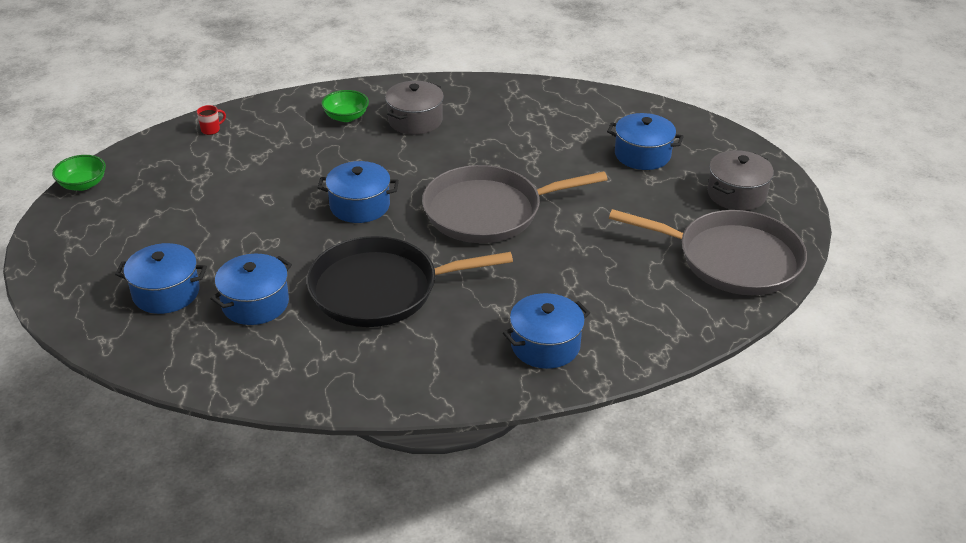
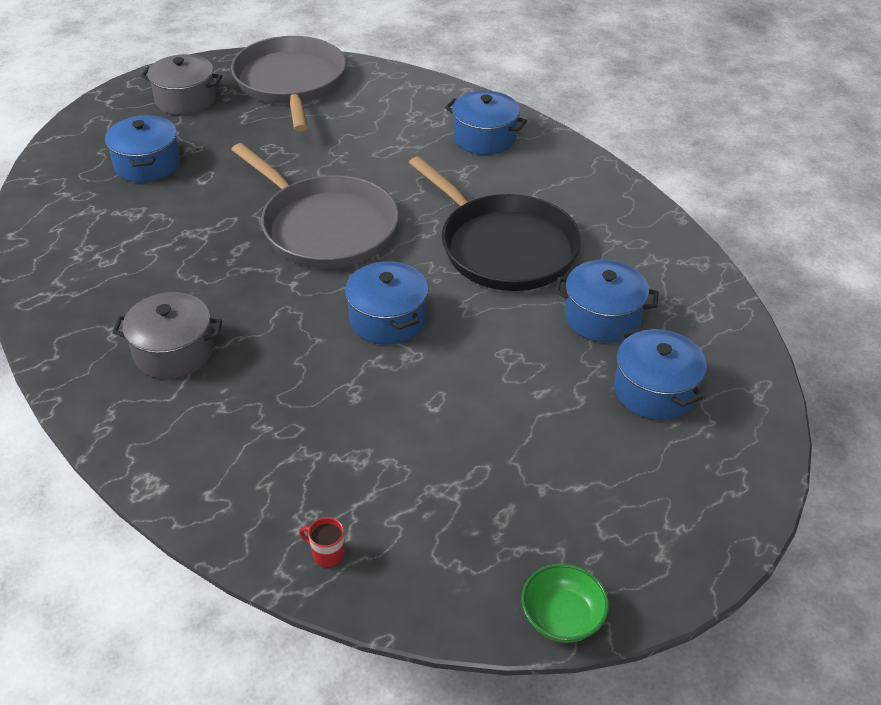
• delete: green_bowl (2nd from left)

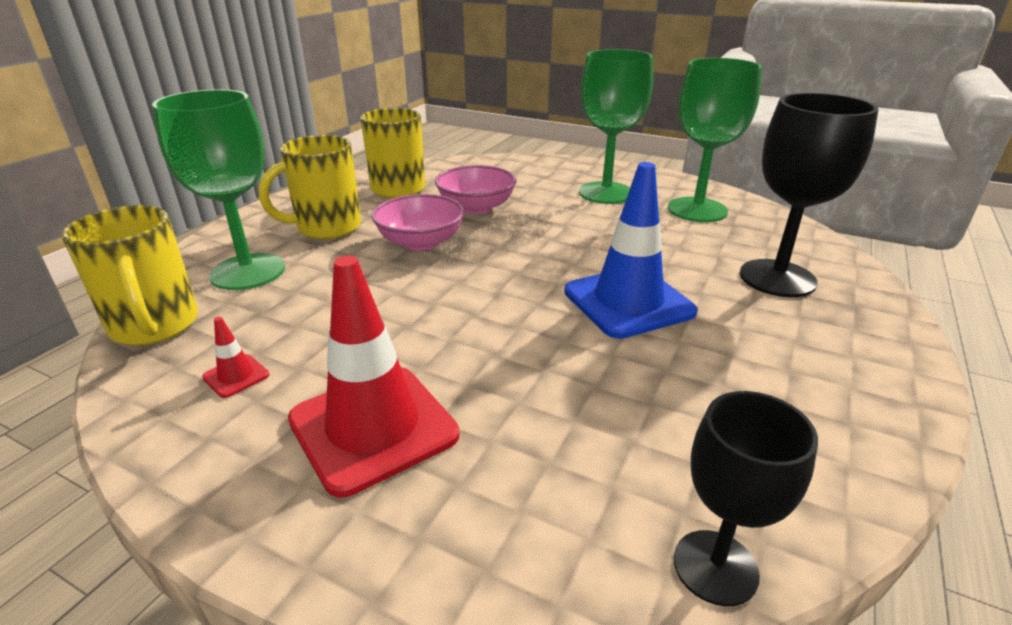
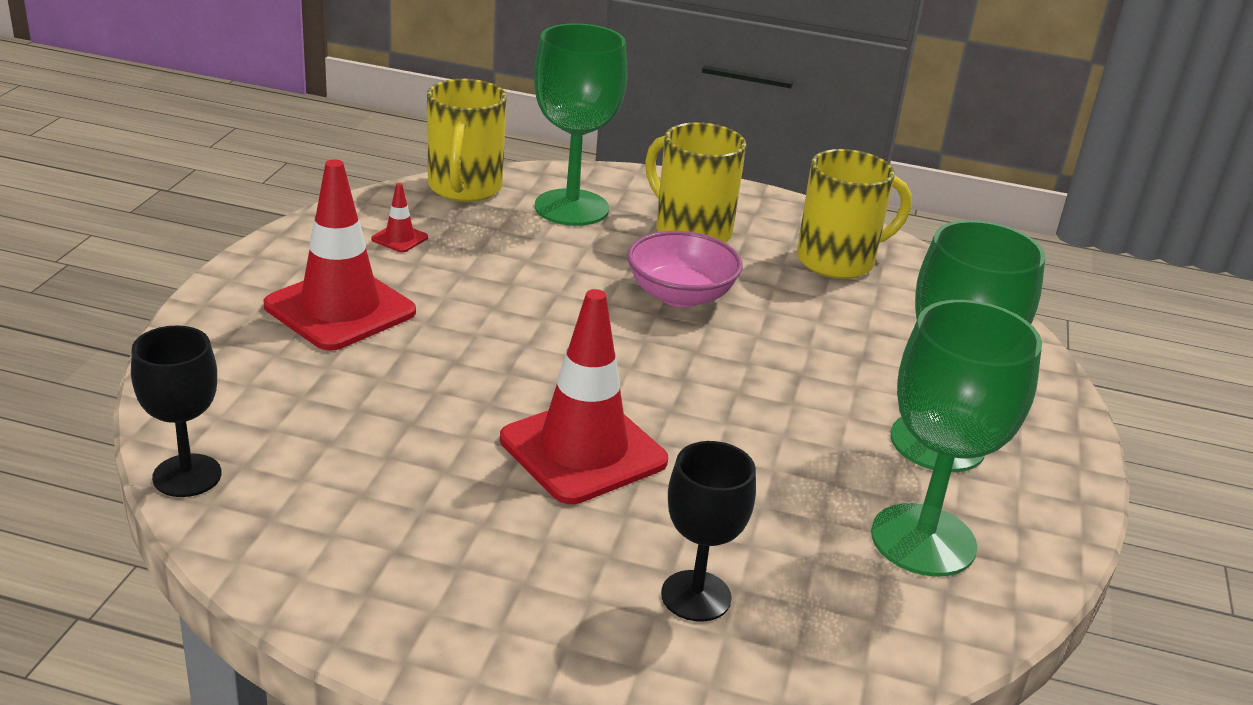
• rotate: yellow_mug (1st from left) 45 degrees counterclockwise
• delete: pink_bowl (2nd from left)
• recolor: blue_traffic_cone to red_traffic_cone (3rd from left)
• resize: black_goblet (2nd from left) x0.62

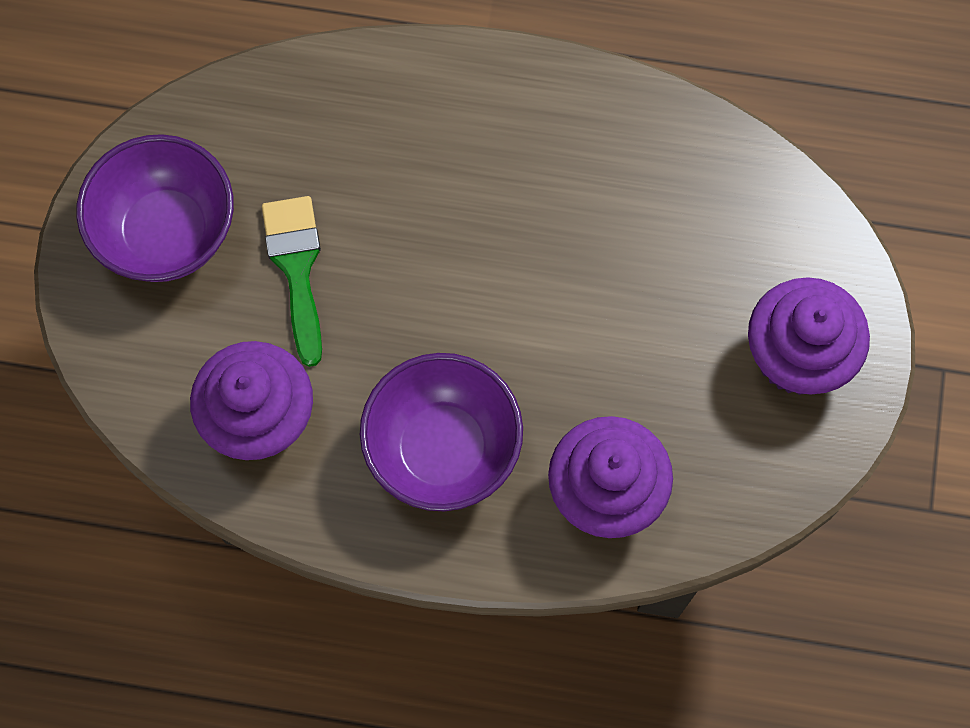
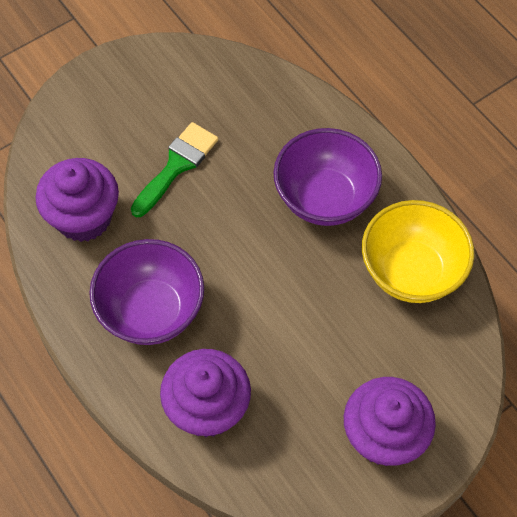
• move: purple_bowl (1st from left in the first image) to purple_bowl (2nd from left)
• insert: yellow_bowl

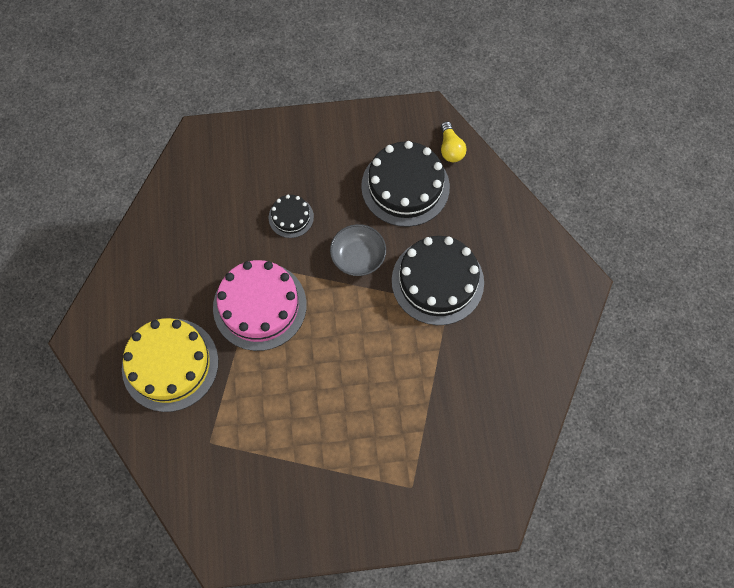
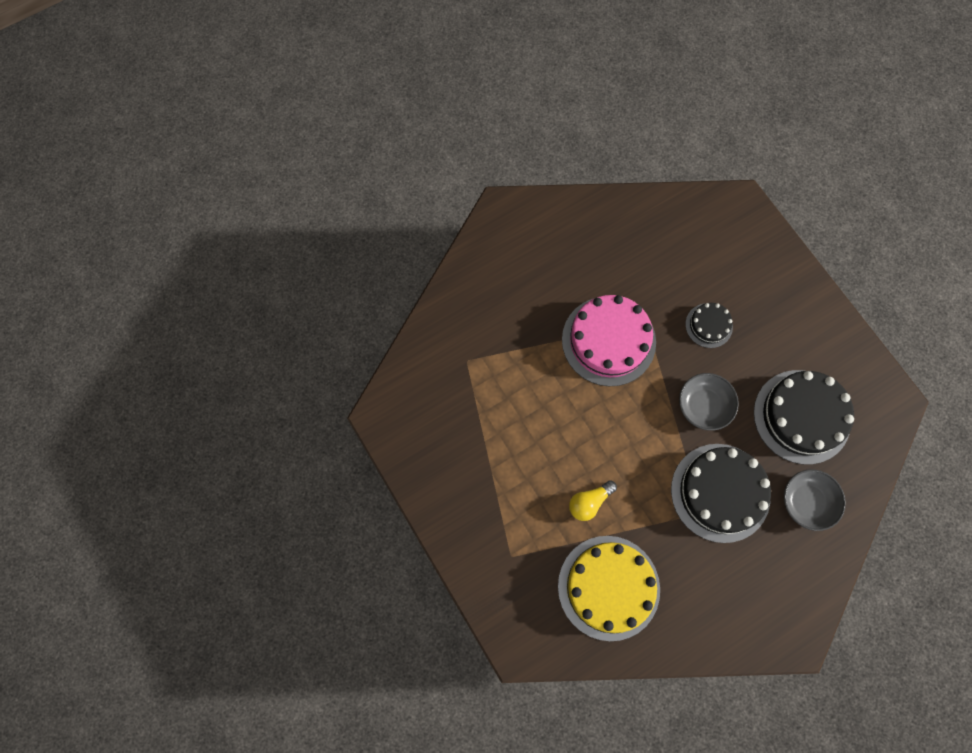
• move: yellow_cake
• move: yellow_light_bulb
• insert: grey_bowl (2nd from left)

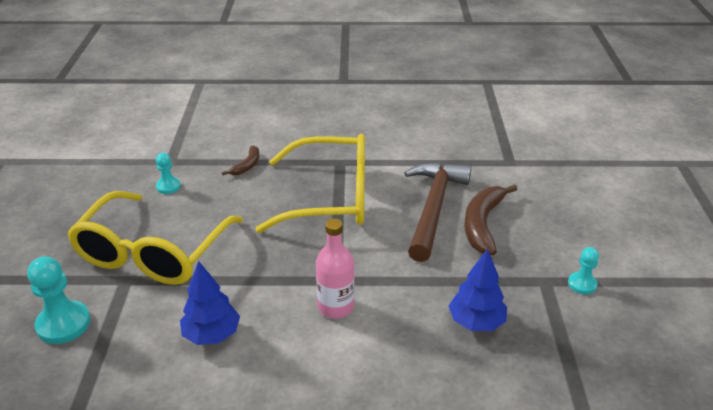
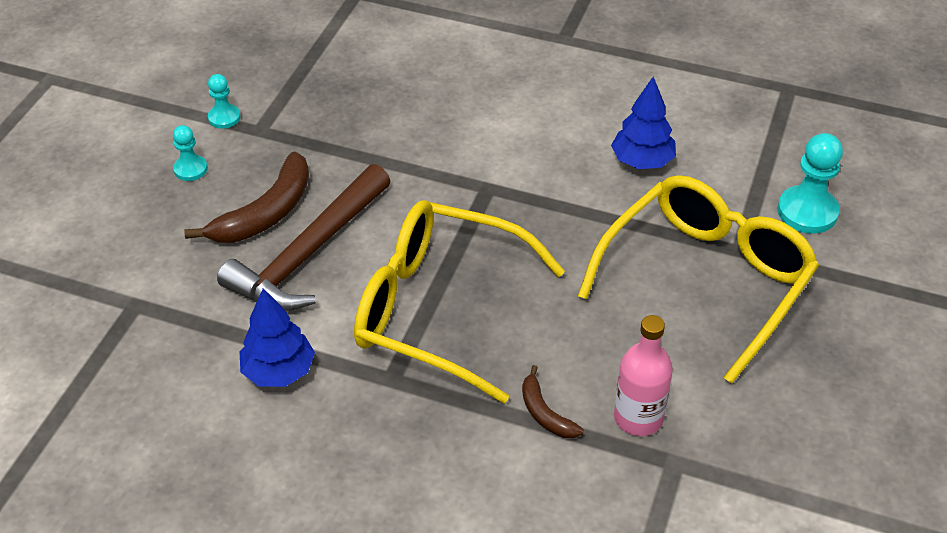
• move: turquoise_pawn (2nd from left in the first image) to turquoise_pawn (1st from left)
• rotate: brown_banana (1st from left in the first image) 75 degrees counterclockwise
• move: pink_bottle
• move: blue_tree (2nd from left in the first image) to blue_tree (1st from left)

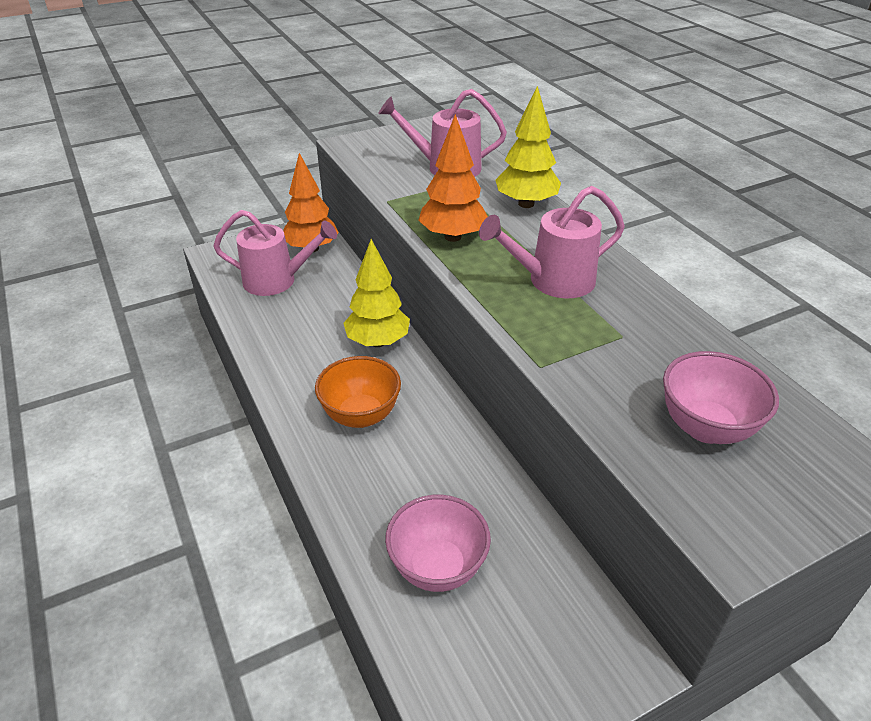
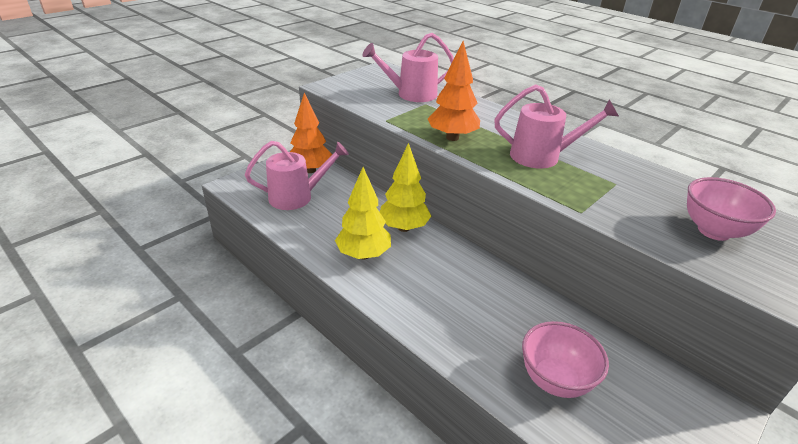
• delete: orange_bowl
• rotate: pink_watering_can (3rd from left) 135 degrees counterclockwise
• move: yellow_tree (2nd from left in the first image) to yellow_tree (1st from left)

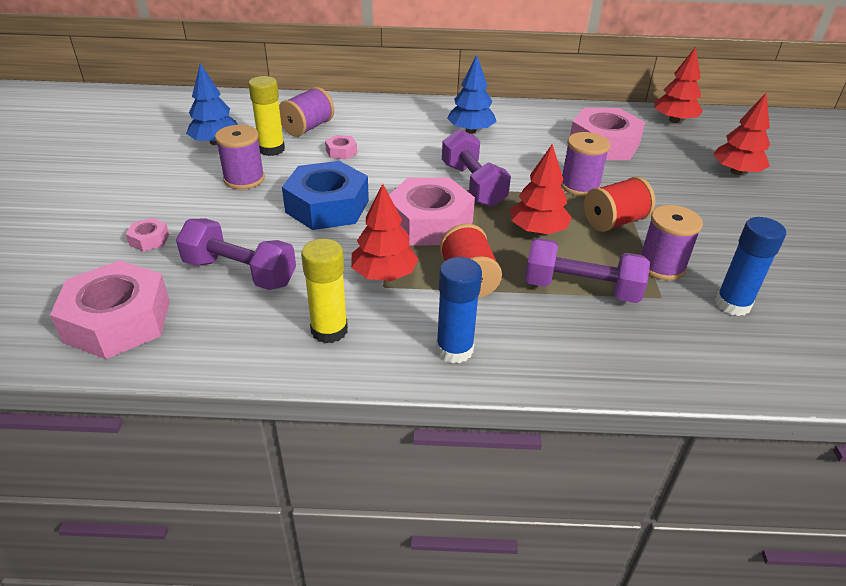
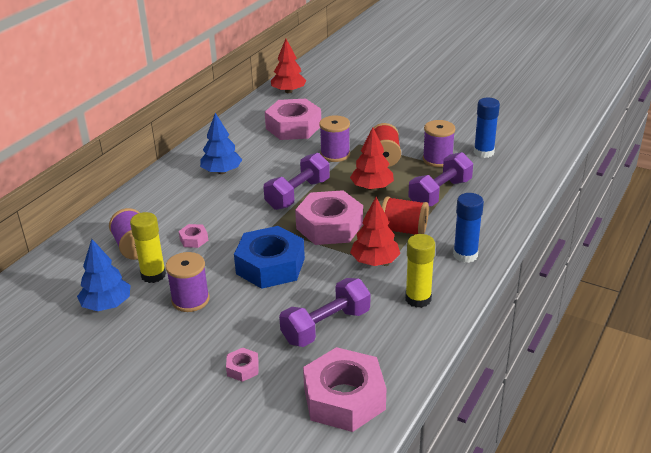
• rotate: purple_dumbbell (2nd from left in the first image) 60 degrees counterclockwise
• delete: red_tree (4th from left)

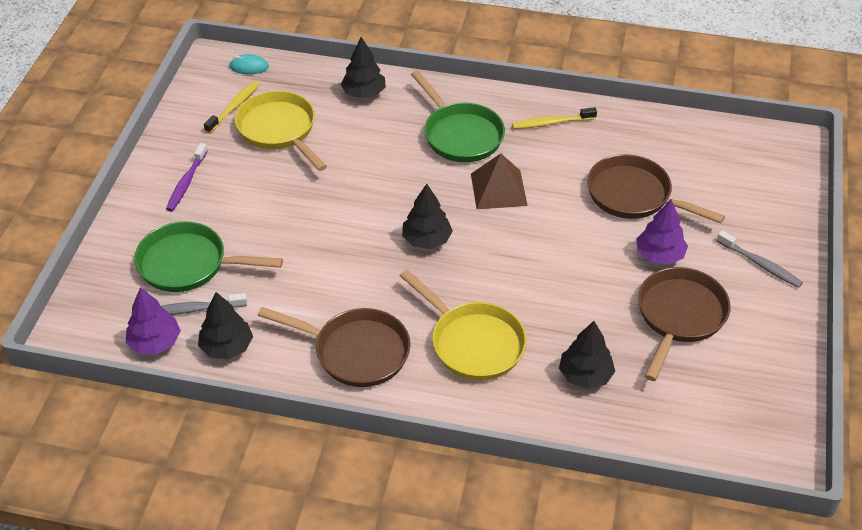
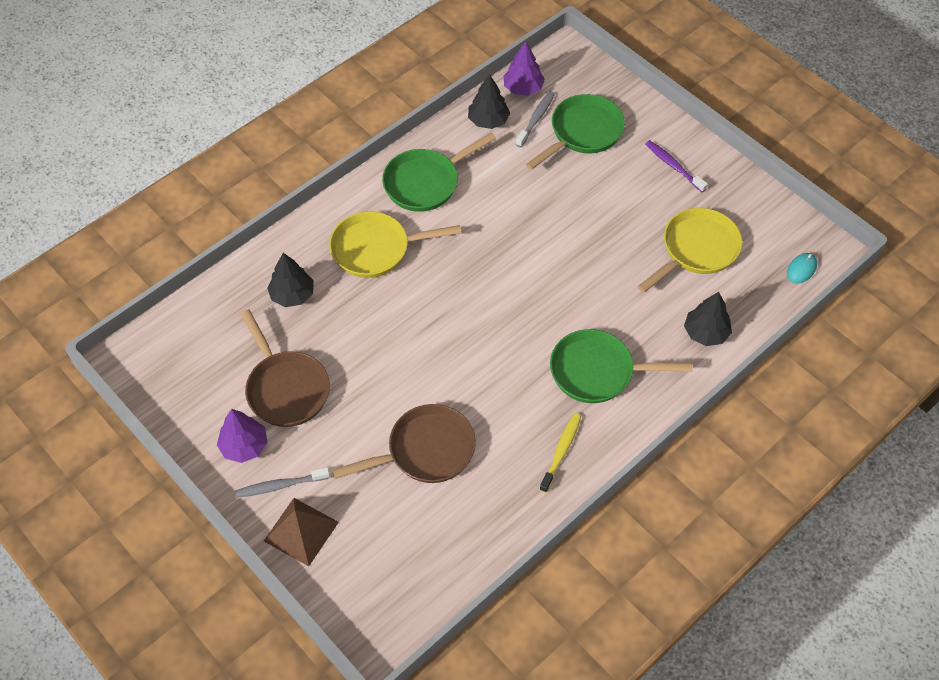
• delete: yellow_toothbrush (1st from left)
• rotate: yellow_pan (1st from left in the first image) 45 degrees counterclockwise
• recolor: brown_pan (1st from left) to green_pan (1st from left)
• delete: black_tree (3rd from left)
• move: brown_pyramid
• move: purple_tree (2nd from left in the first image) to purple_tree (1st from left)

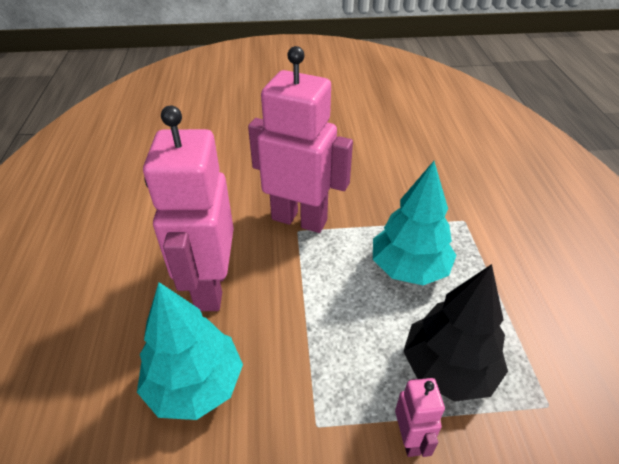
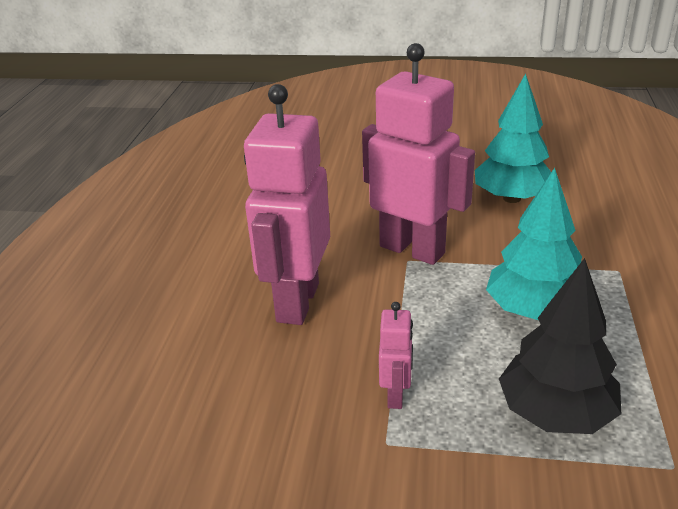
• move: turquoise_tree (1st from left)
• move: pink_robot (3rd from left in the first image) to pink_robot (2nd from left)

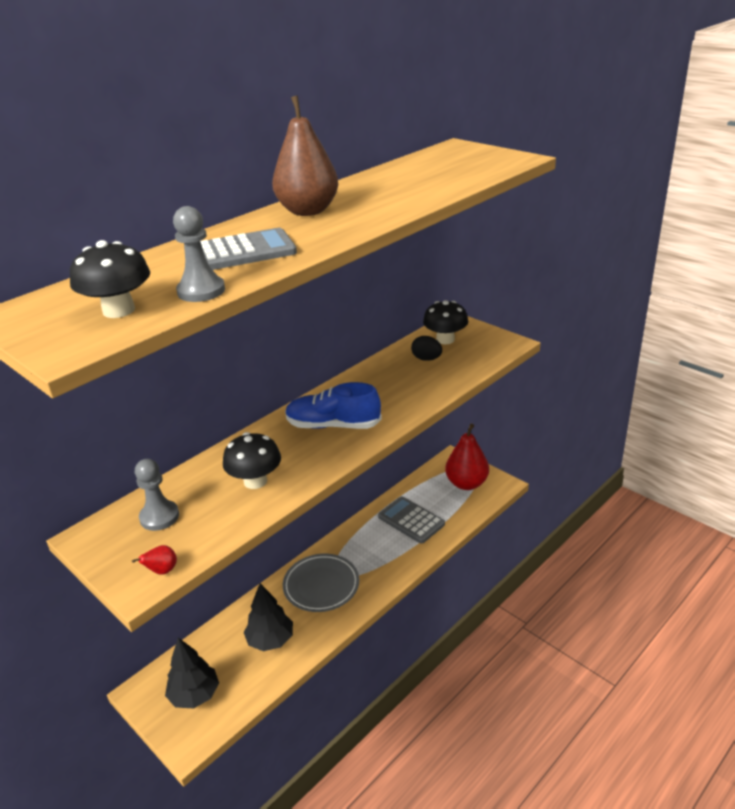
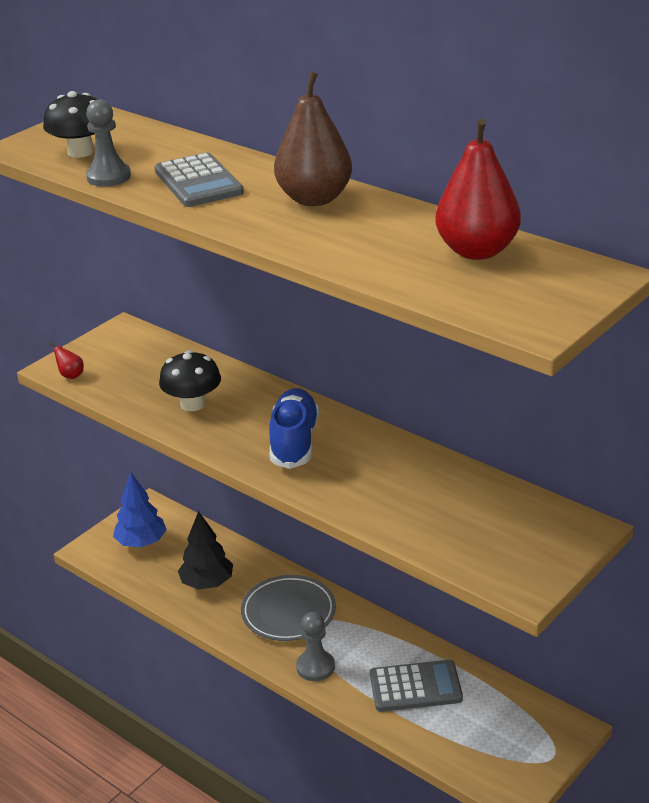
• move: grey_pawn (1st from left in the first image) to grey_pawn (2nd from left)
• recolor: black_tree (1st from left) to blue_tree
• rotate: grey_calculator (2nd from left) 45 degrees clockwise
• delete: black_egg
• delete: black_mushroom (3rd from left)
• move: red_pear (2nd from left)

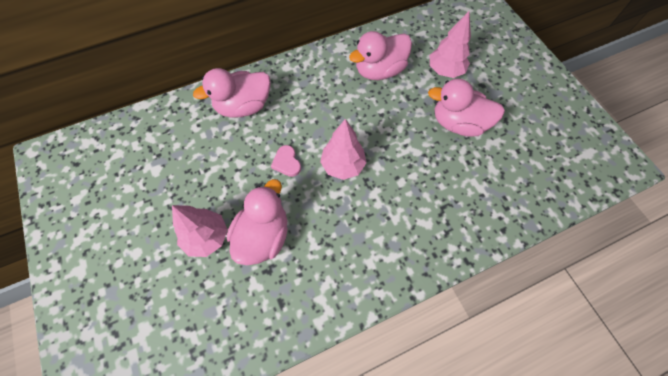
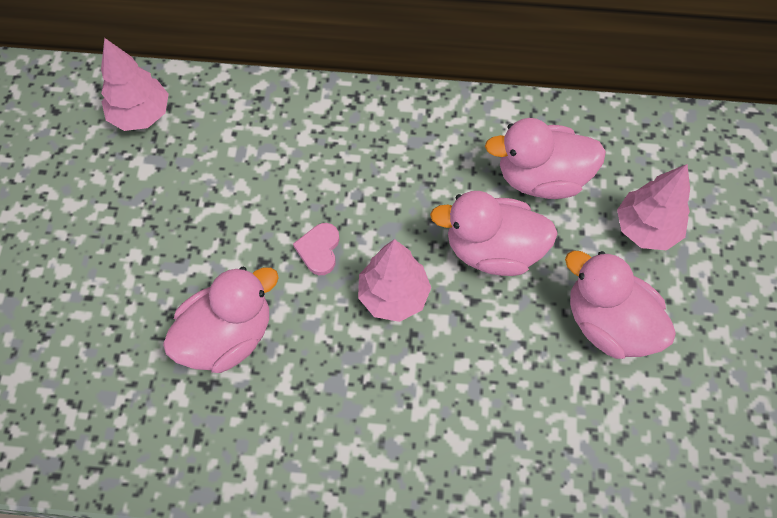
• move: pink_tree (1st from left)
• move: pink_duck (1st from left in the first image) to pink_duck (2nd from left)

